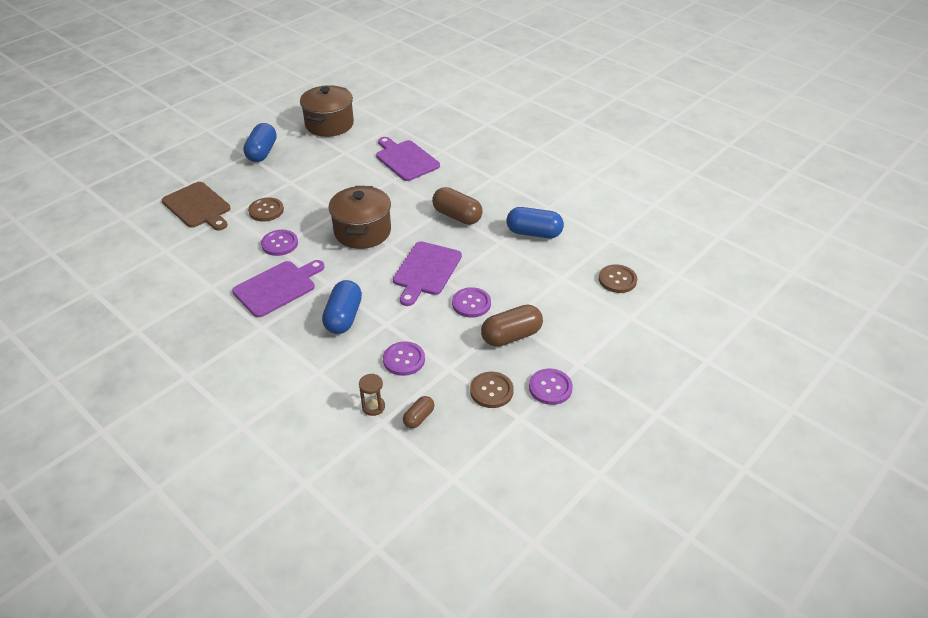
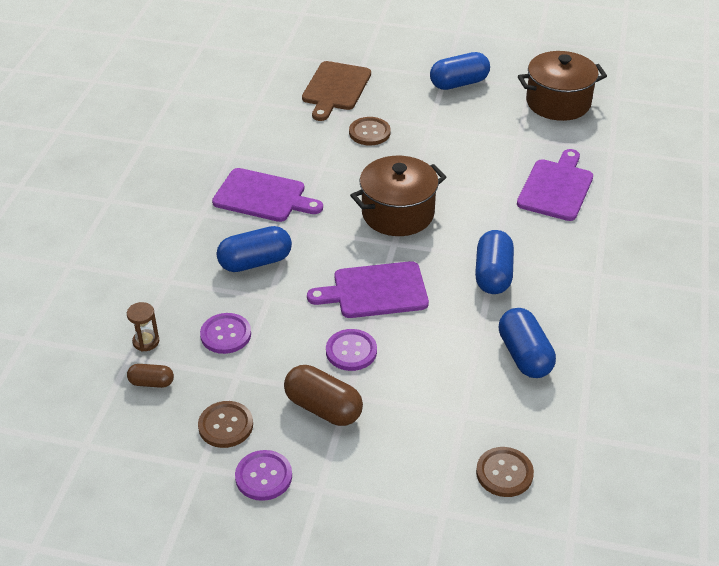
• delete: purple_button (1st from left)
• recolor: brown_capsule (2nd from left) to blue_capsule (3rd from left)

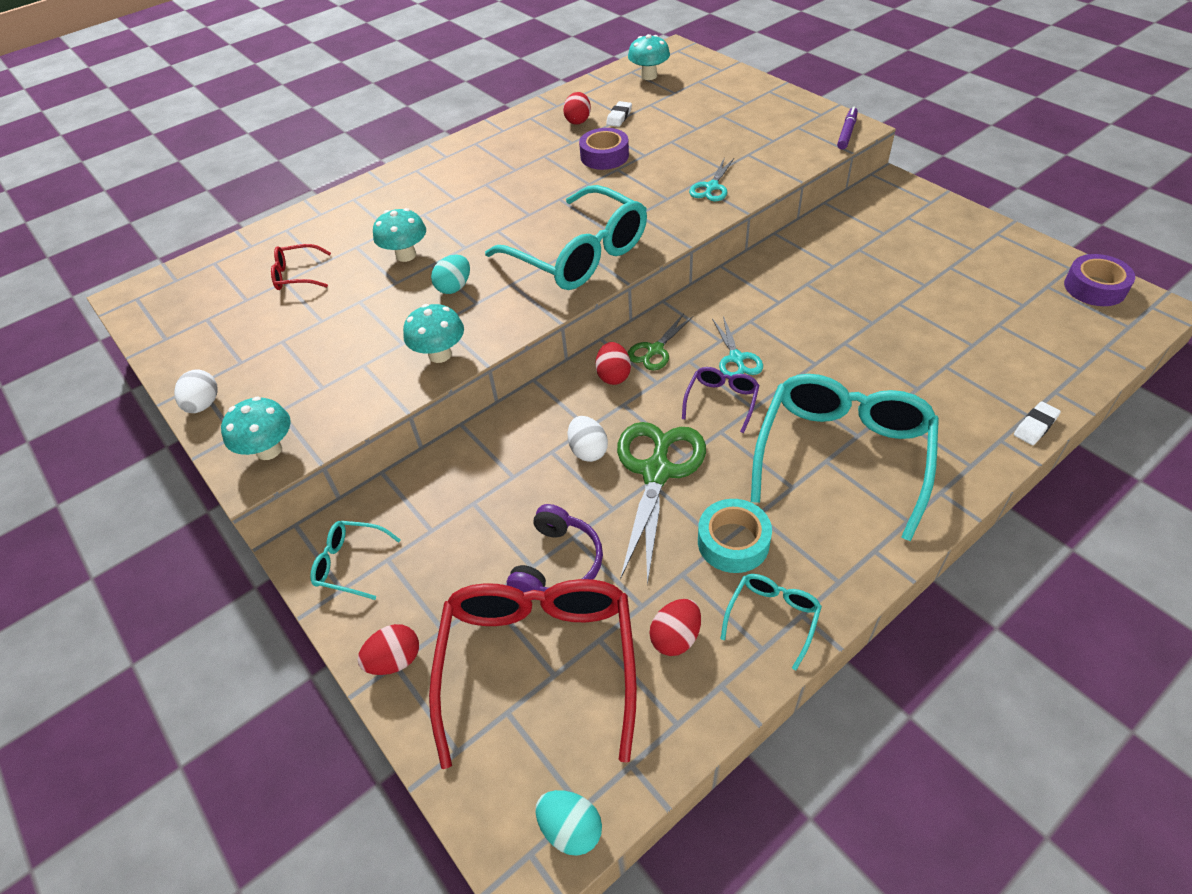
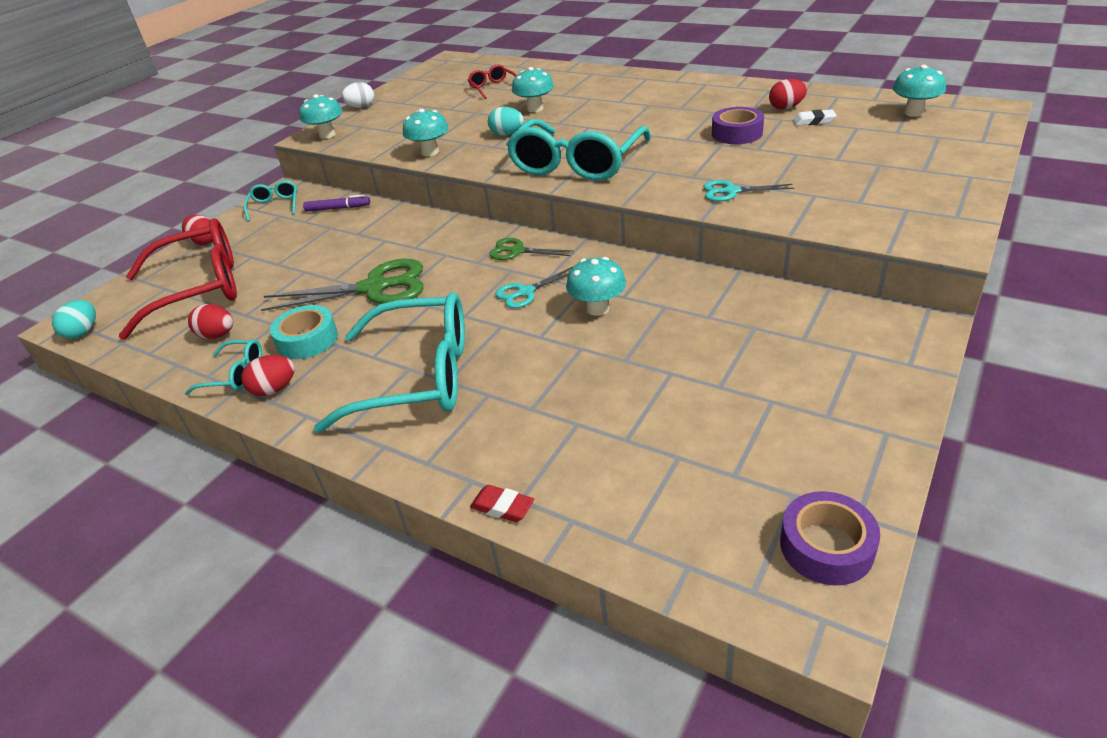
• delete: purple_headphones
• delete: white_egg (2nd from left)
• move: red_egg (3rd from left)
• delete: purple_glasses
• move: purple_marker
• recolor: white_eraser (2nd from left) to red_eraser
• insert: turquoise_mushroom (4th from left)

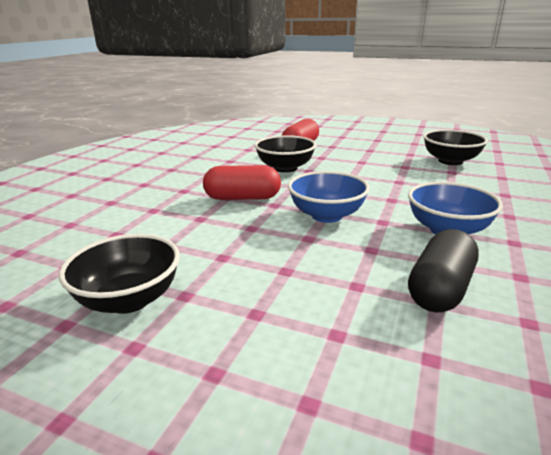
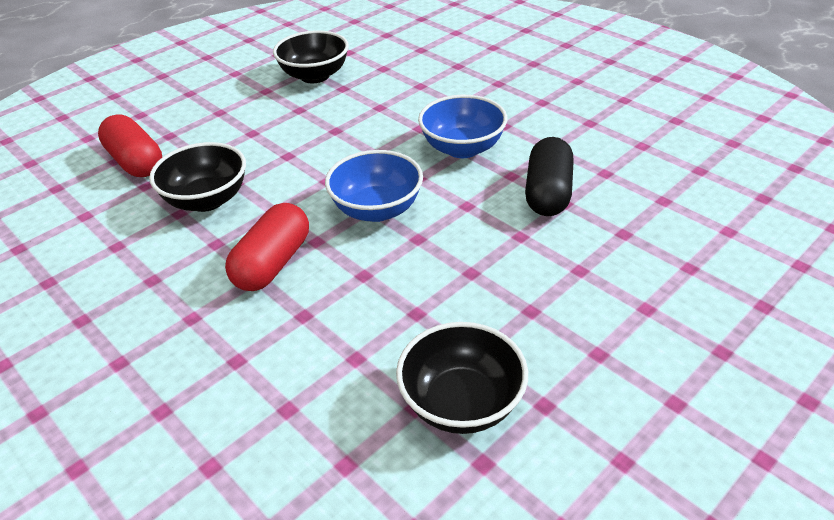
• rotate: black_capsule 45 degrees clockwise

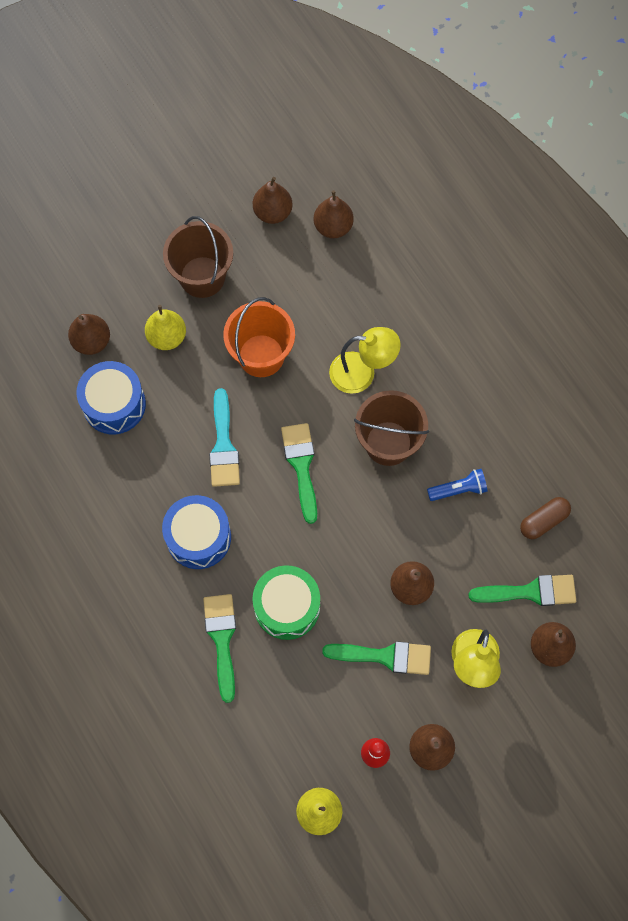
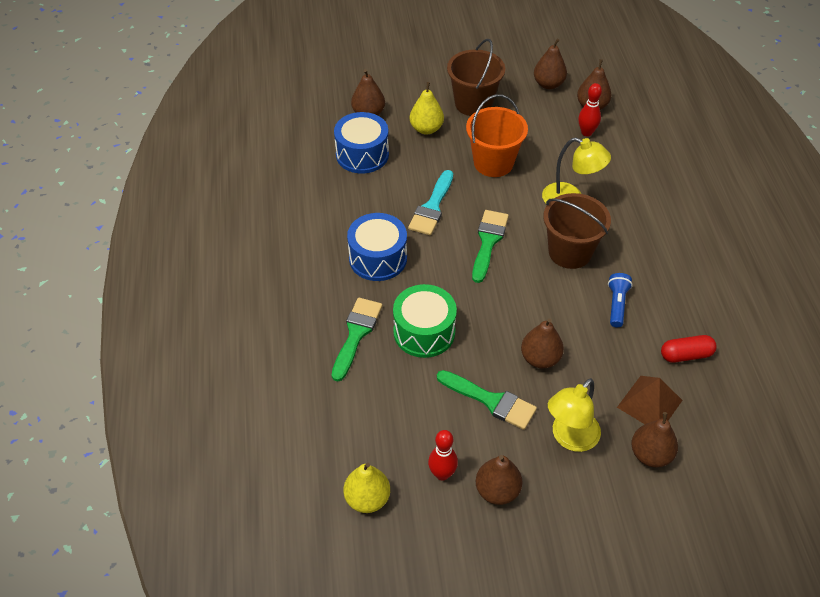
• rotate: blue_flashlight 90 degrees counterclockwise
• replace: green_brush (4th from left) to brown_pyramid
• recolor: brown_capsule to red_capsule
• insert: red_bowling_pin (2nd from left)

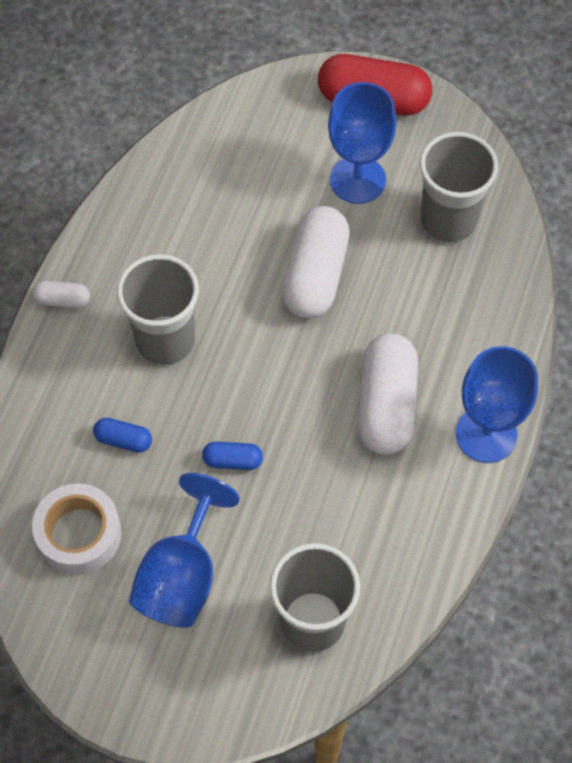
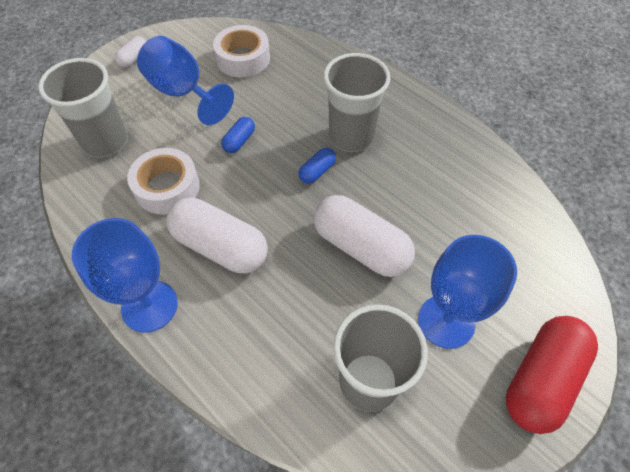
• move: white_capsule (1st from left)
• move: blue_capsule (1st from left in the first image) to blue_capsule (2nd from left)
• insert: white_tape (1st from left)

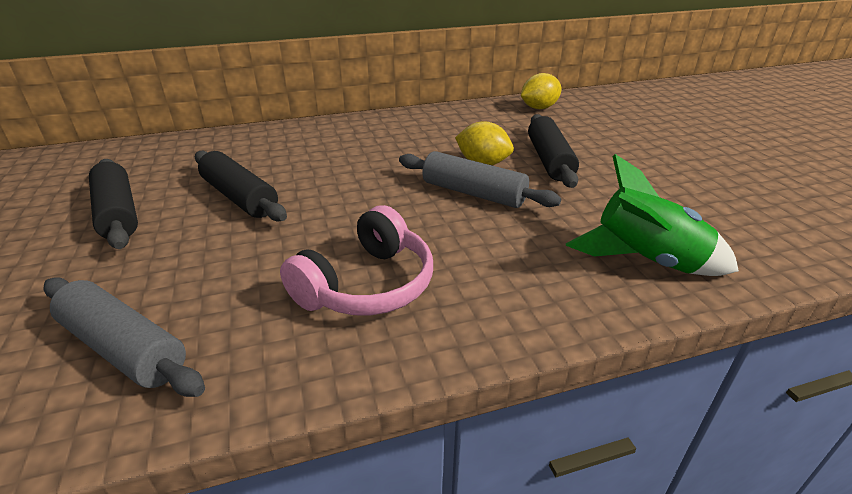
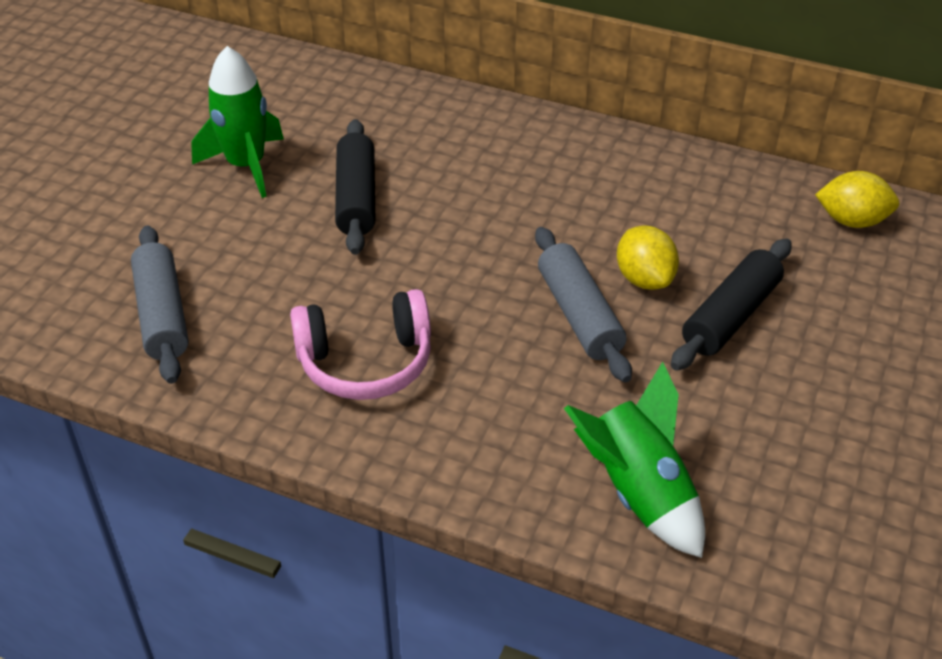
• replace: black_rolling_pin (1st from left) to green_rocket (1st from left)

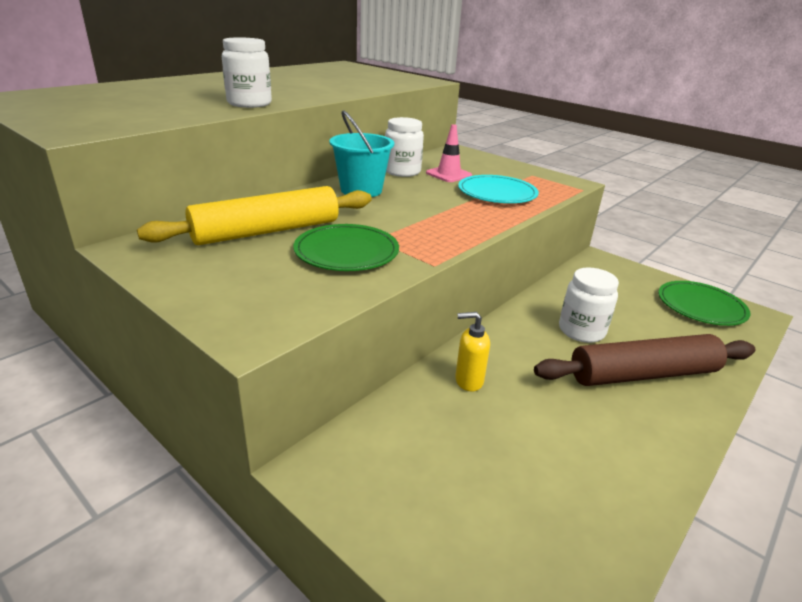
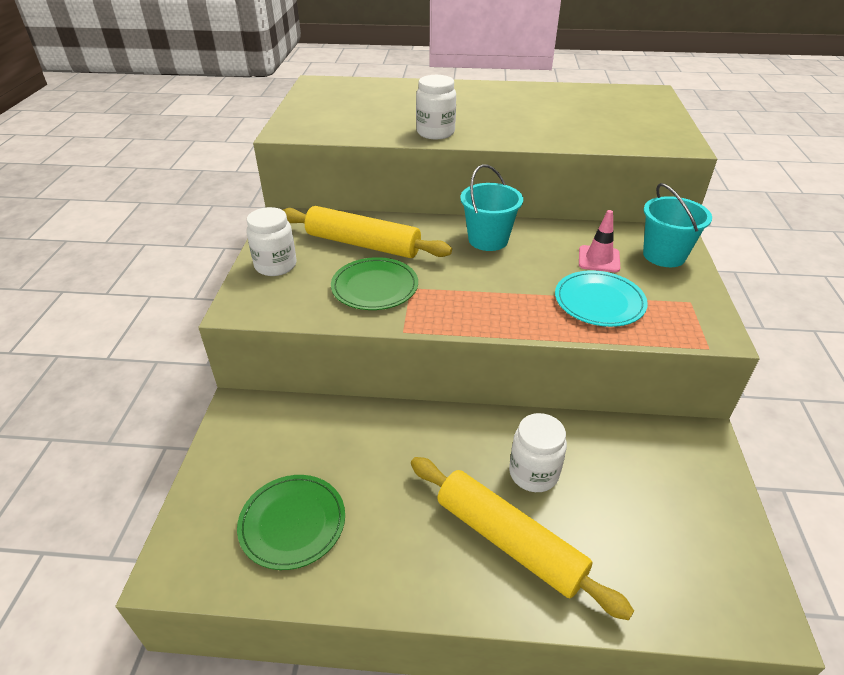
• move: white_jar (2nd from left in the first image) to white_jar (1st from left)
• delete: yellow_soap_dispenser
• recolor: brown_rolling_pin to yellow_rolling_pin (2nd from left)
• move: green_plate (2nd from left in the first image) to green_plate (1st from left)
• insert: turquoise_bucket (2nd from left)

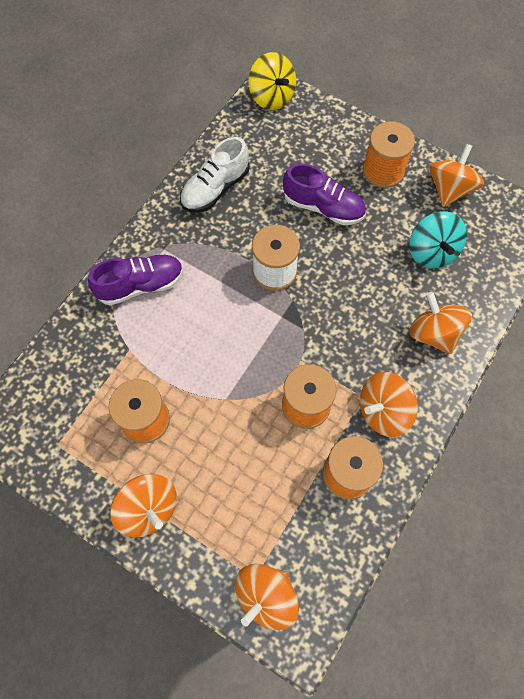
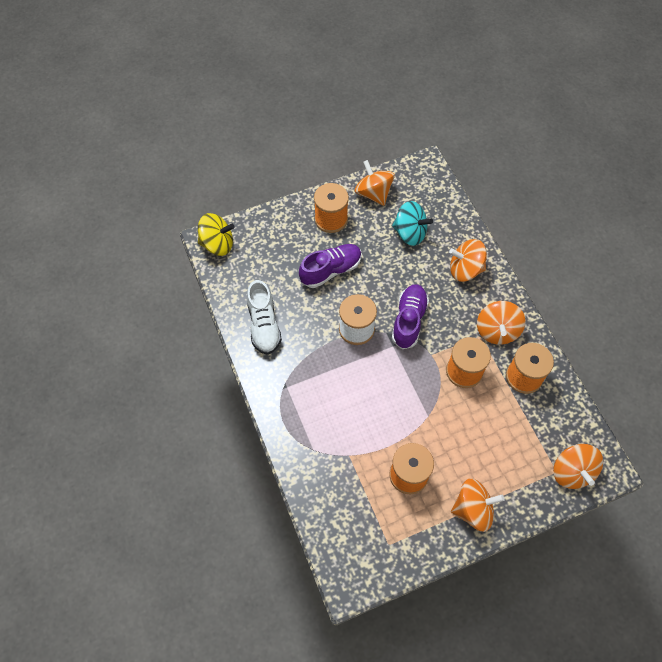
• move: purple_shoe (1st from left in the first image) to purple_shoe (2nd from left)

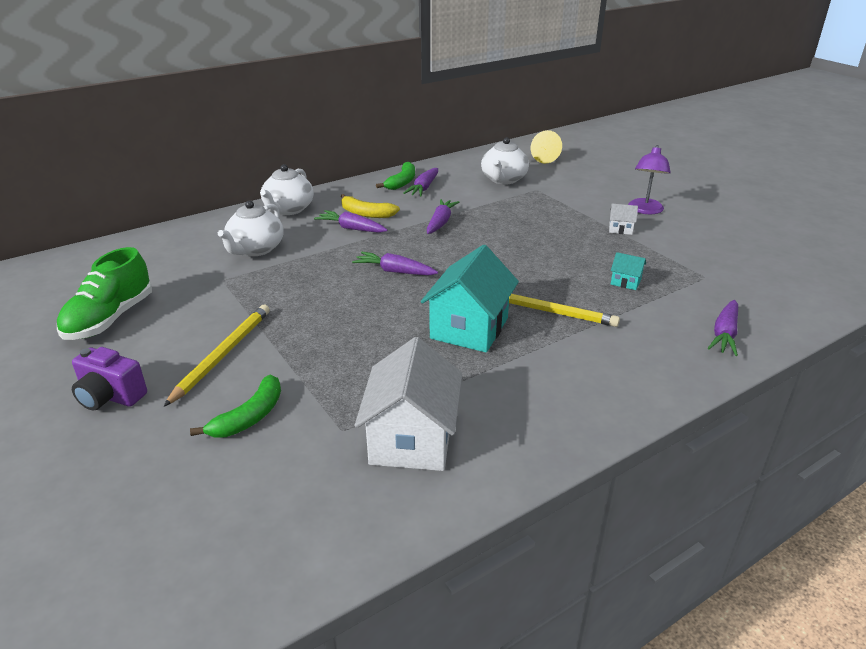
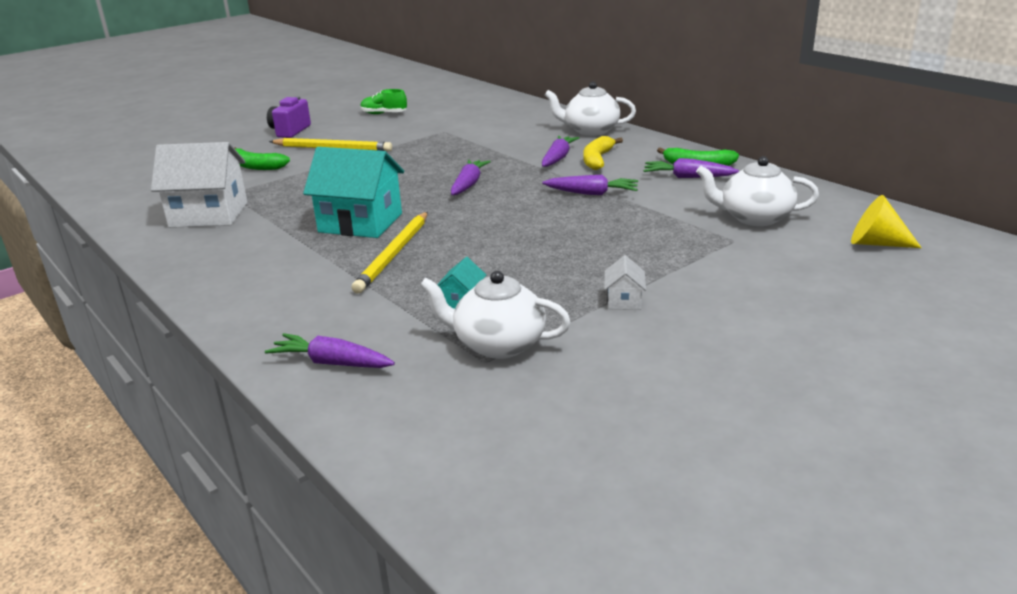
• resize: green_shoe x0.59
• move: white_teapot (1st from left)
• delete: purple_lamp

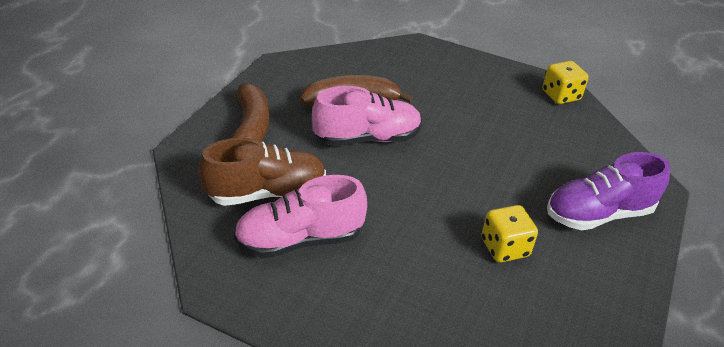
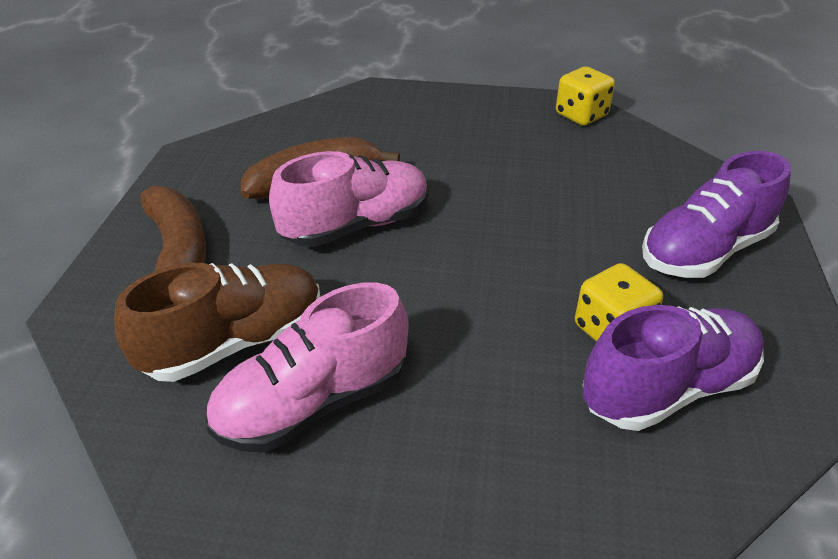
• insert: purple_shoe (1st from left)

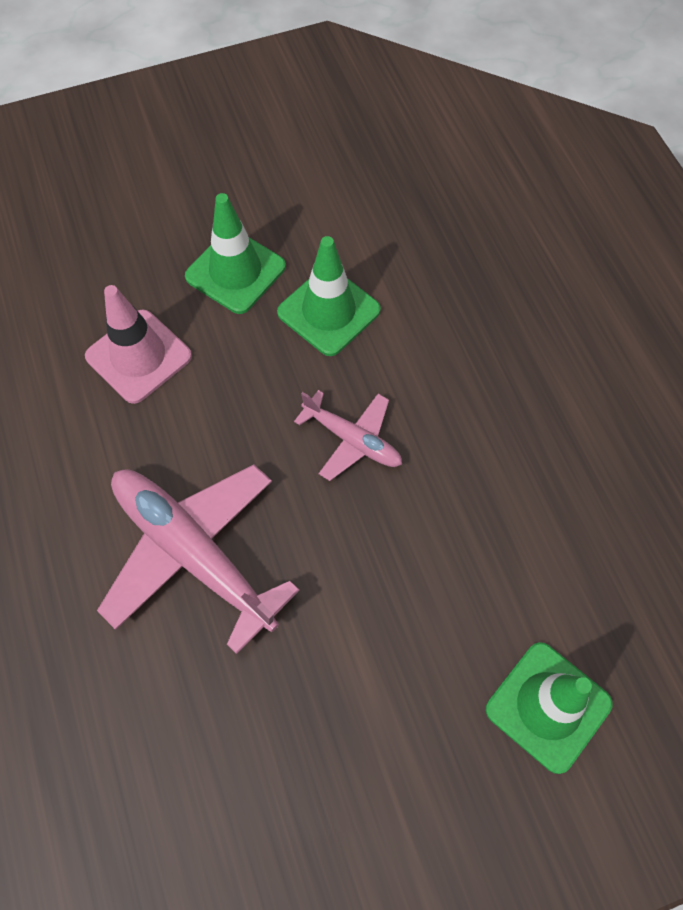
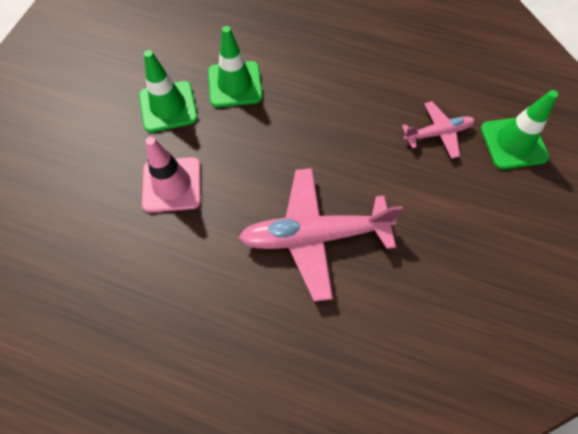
• move: pink_plane (2nd from left)

